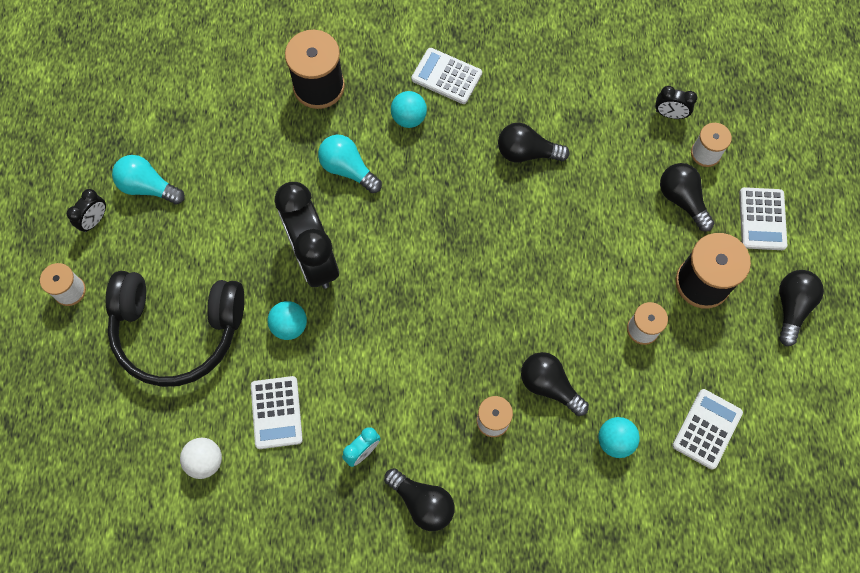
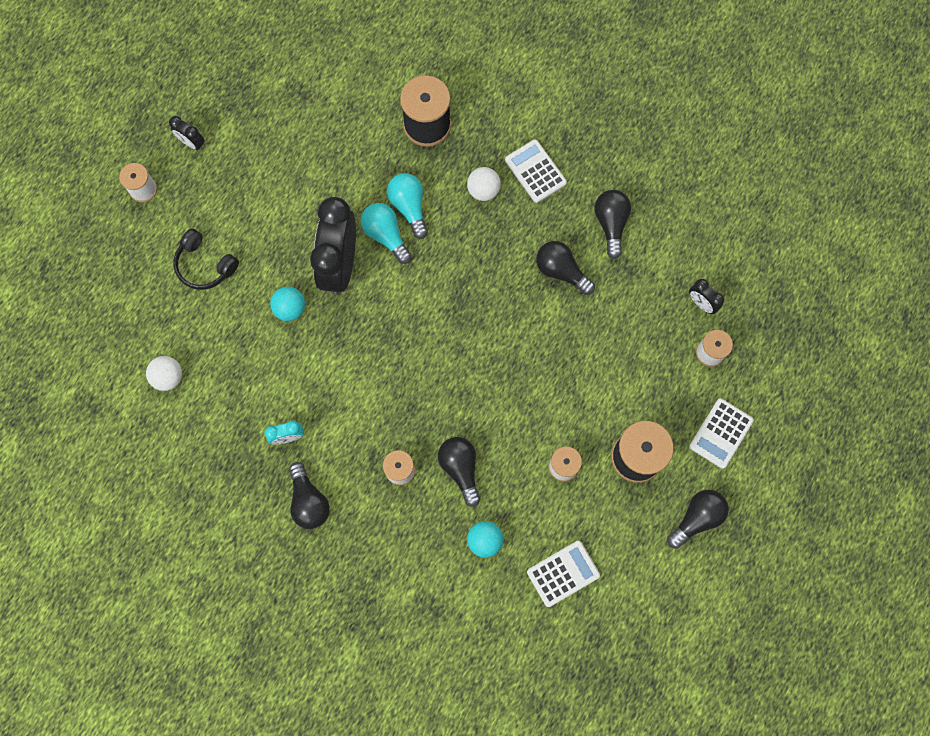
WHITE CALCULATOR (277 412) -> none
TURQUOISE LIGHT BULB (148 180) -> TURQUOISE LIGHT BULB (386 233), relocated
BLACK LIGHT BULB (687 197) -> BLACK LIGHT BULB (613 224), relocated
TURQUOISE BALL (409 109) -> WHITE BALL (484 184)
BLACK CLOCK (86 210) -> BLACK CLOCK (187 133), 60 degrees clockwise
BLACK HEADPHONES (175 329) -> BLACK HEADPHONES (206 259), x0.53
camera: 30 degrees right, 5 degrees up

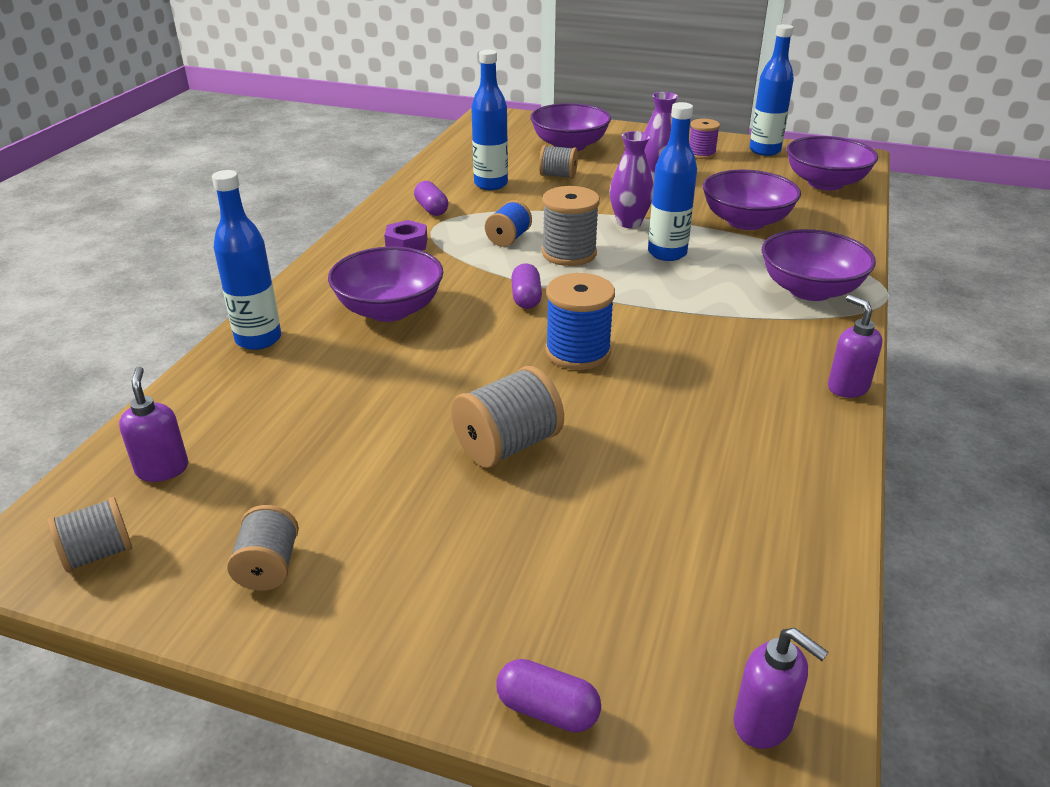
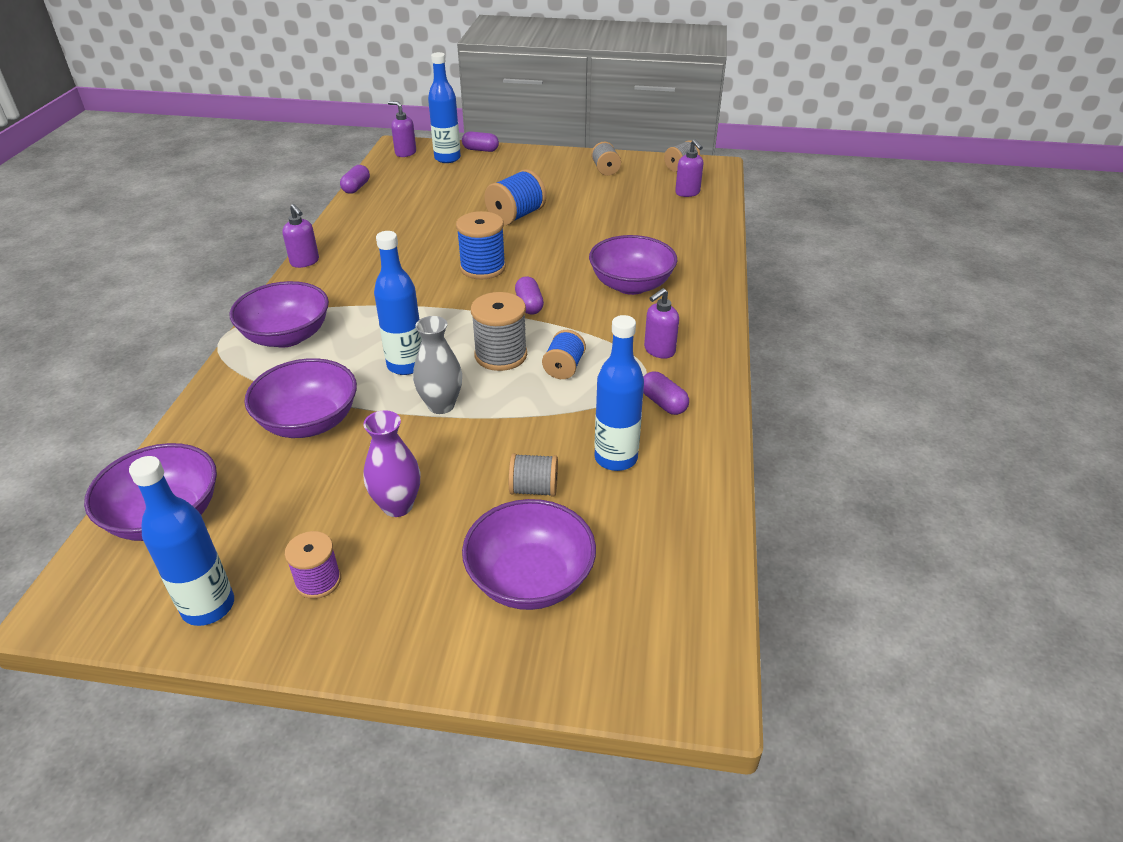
none -> PURPLE CAPSULE (355 179)
BLUE BOTTLE (246 260) -> BLUE BOTTLE (444 107), relocated
PURPLE NUT (405 235) -> PURPLE SOAP DISPENSER (661 323)
GREY SPOOL (507 417) -> BLUE SPOOL (515 197)
PURPLE VASE (632 179) -> GREY VASE (437 365)
camera: 170 degrees right, 5 degrees up

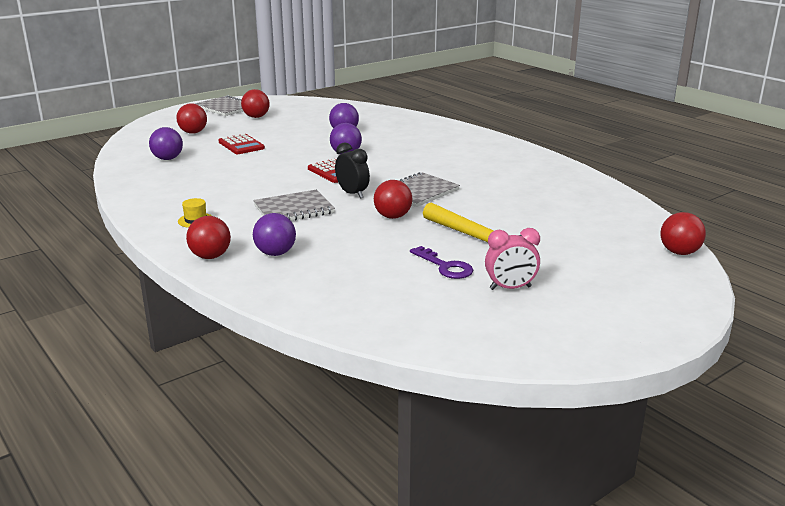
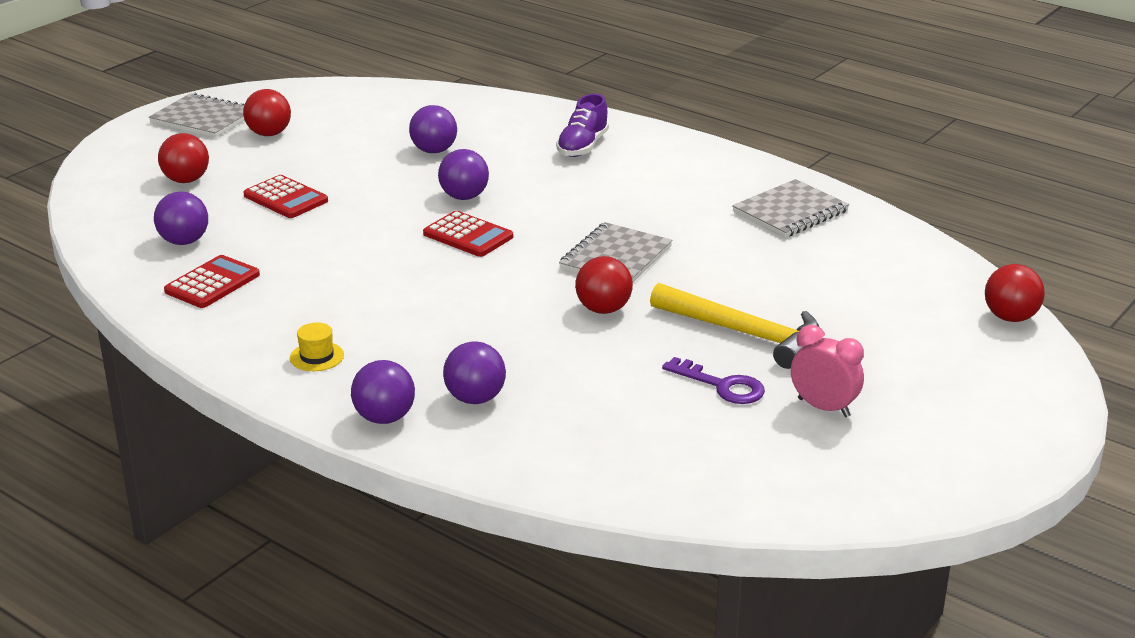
BLACK CLOCK (352 170) -> none
none -> RED CALCULATOR (212 281)
none -> PURPLE SHOE (582 125)
GREY NOTEBOOK (294 205) -> GREY NOTEBOOK (790 208), relocated
RED BALL (208 237) -> PURPLE BALL (383 392)
PINK CLOCK (512 259) -> PINK CLOCK (827 371), 120 degrees counterclockwise
camera: 15 degrees left, 5 degrees up

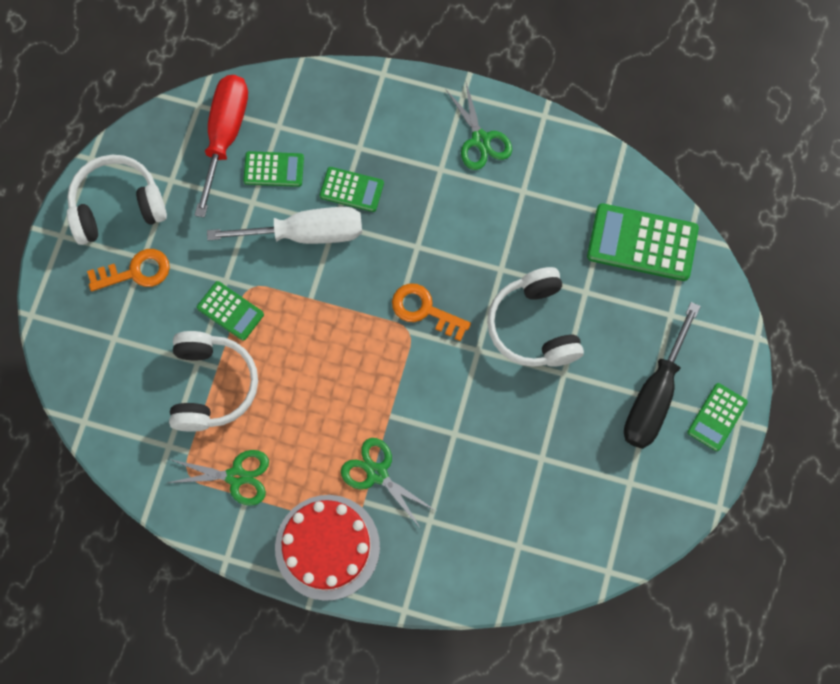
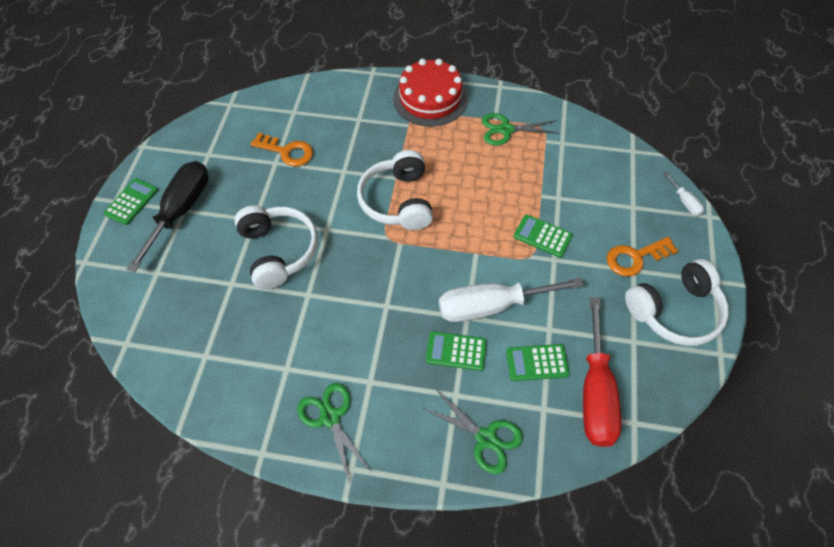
GREEN CALCULATOR (643 242) -> none
none -> WHITE SCREWDRIVER (683 193)
WHITE HEADPHONES (213 381) -> WHITE HEADPHONES (395 190), relocated
GREEN SCISSORS (388 483) -> GREEN SCISSORS (472 432), relocated
ORANGE KEY (431 312) -> ORANGE KEY (281 149), relocated
camera: 175 degrees right, 15 degrees down

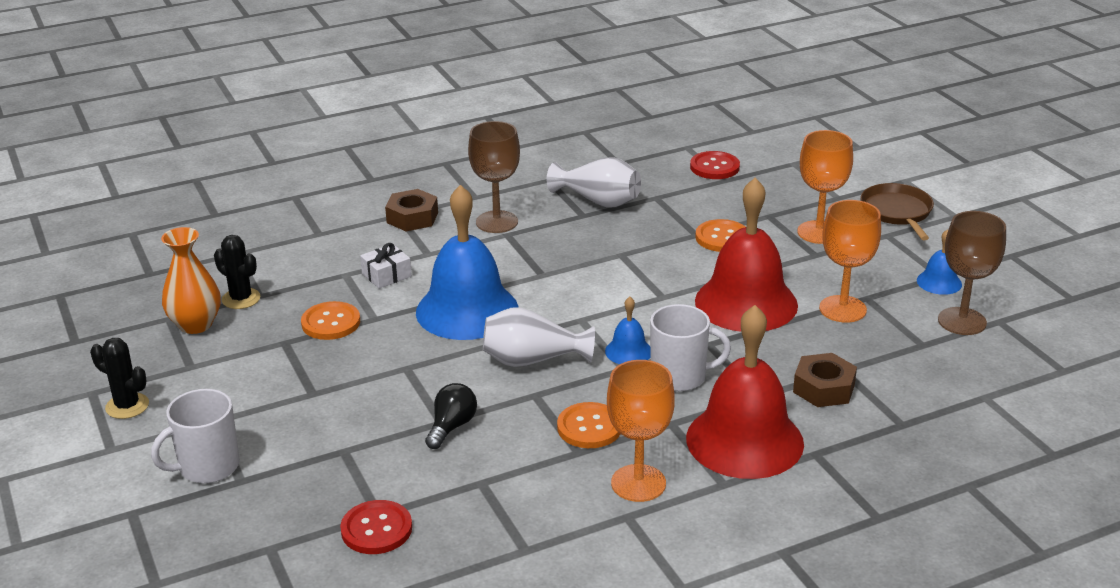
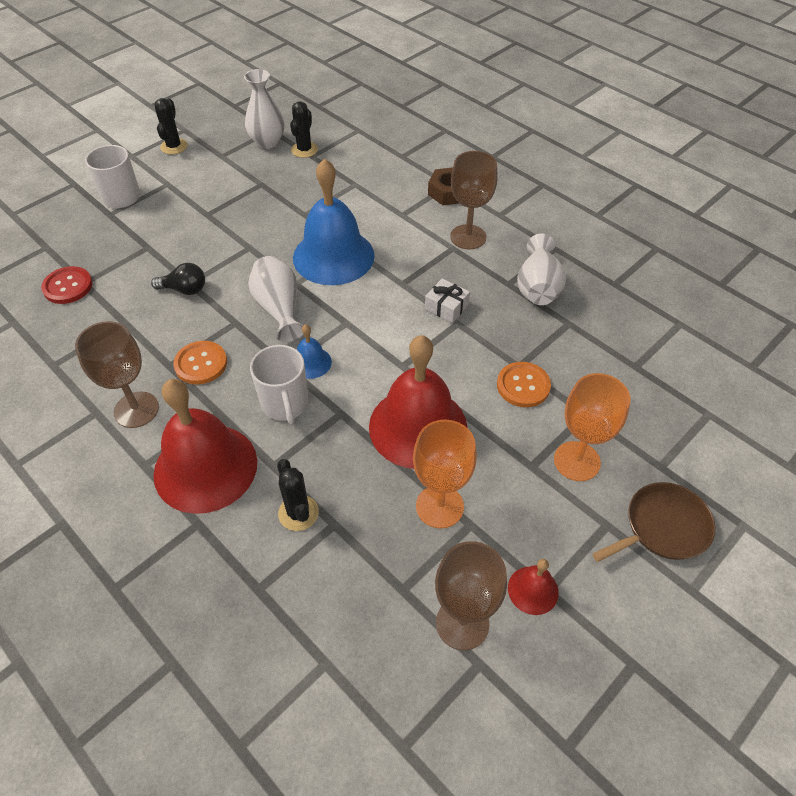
ORANGE BUTTON (330 320) -> none
RED BUTTON (715 165) -> none
WHITE GIFT (386 266) -> WHITE GIFT (447 300), relocated
BROWN NUT (825 380) -> BLACK CACTUS (298 495)
ORANGE VASE (191 280) -> WHITE VASE (264 109)
ORANGE GOBLET (641 431) -> BROWN GOBLET (117 374)
BLUE BELL (939 262) -> RED BELL (533 587)
camera: 70 degrees right, 20 degrees up

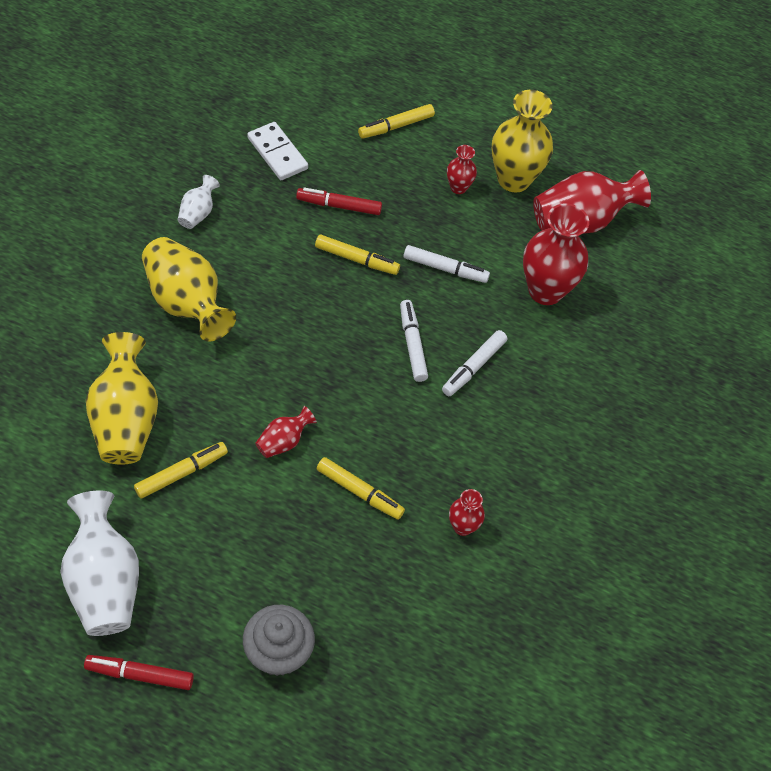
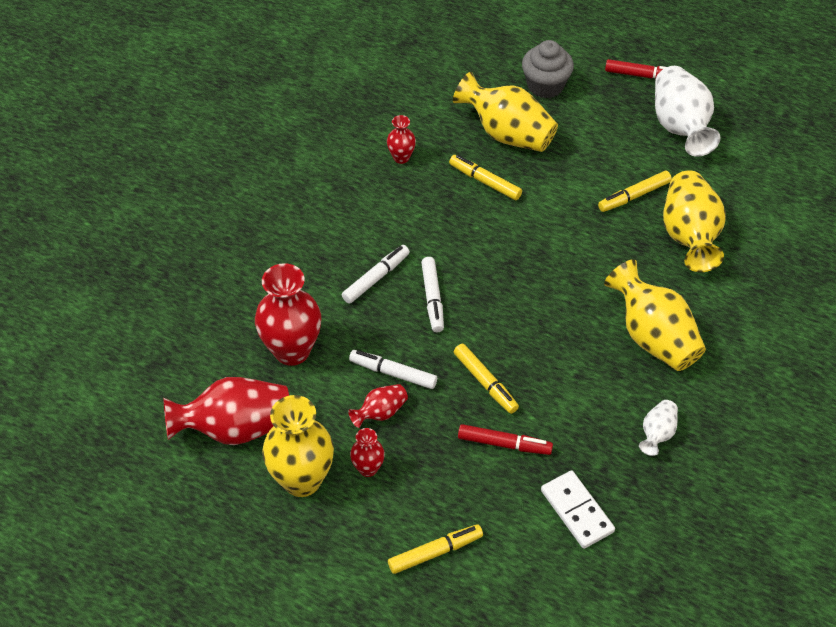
none -> YELLOW VASE (505 112)
RED VASE (286 432) -> RED VASE (378 406), relocated
YELLOW MARKER (357 255) -> YELLOW MARKER (486 379), 150 degrees counterclockwise
camera: 170 degrees left, 5 degrees down

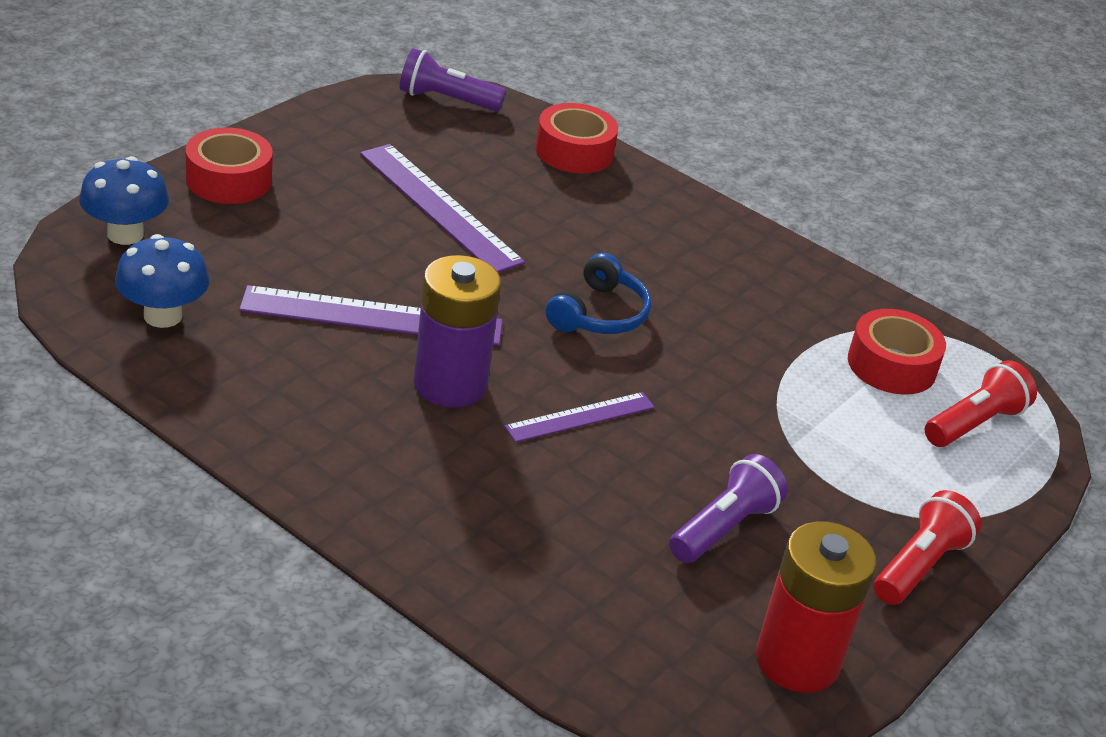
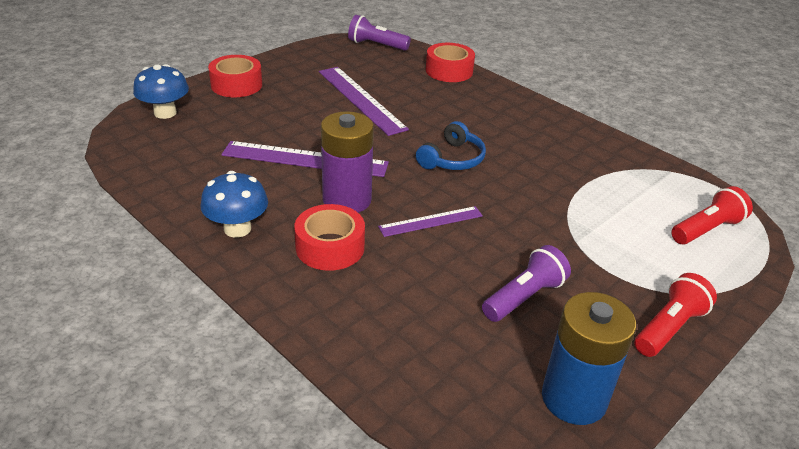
BLUE MUSHROOM (162 281) -> BLUE MUSHROOM (234 204), relocated
RED TAPE (897 352) -> RED TAPE (329 237), relocated
RED BATTERY (816 607) -> BLUE BATTERY (589 358)
camera: 10 degrees right, 0 degrees up

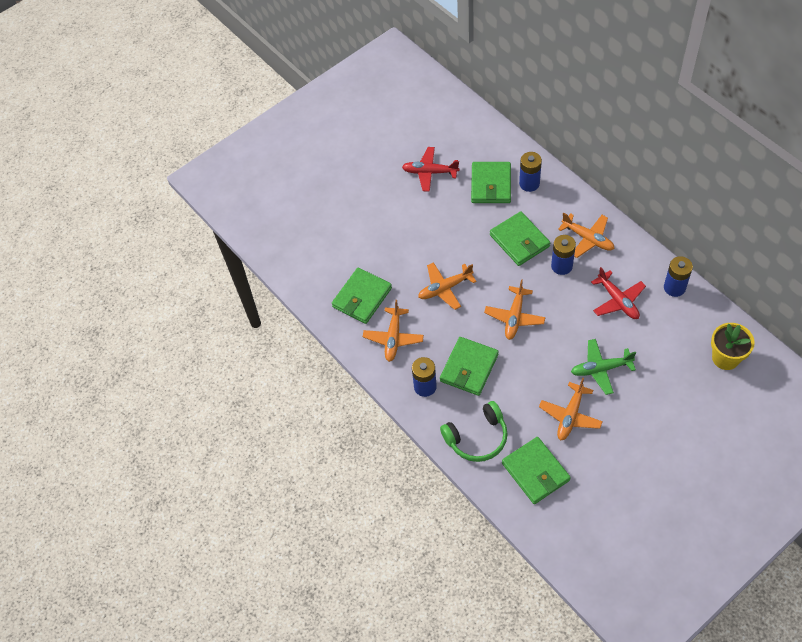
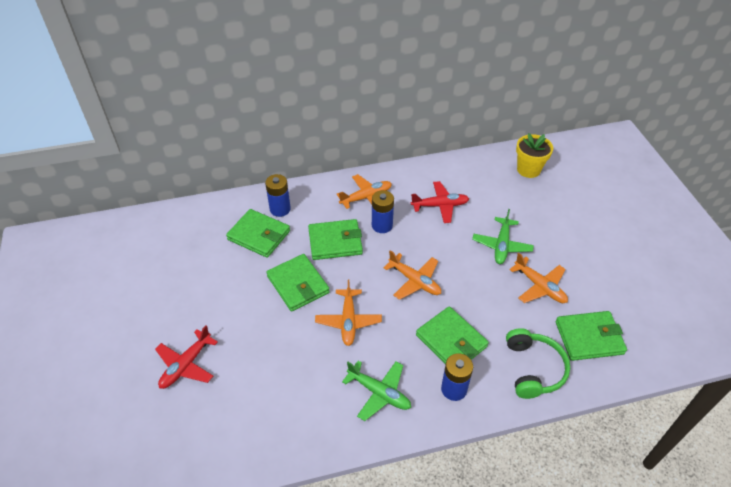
BLUE BATTERY (678 276) -> none
GREEN WALLET (362 296) -> GREEN WALLET (298 283), relocated
RED PLANE (430 169) -> RED PLANE (186 357), relocated
ORANGE PLANE (393 331) -> GREEN PLANE (376 391)
camera: 70 degrees left, 10 degrees down

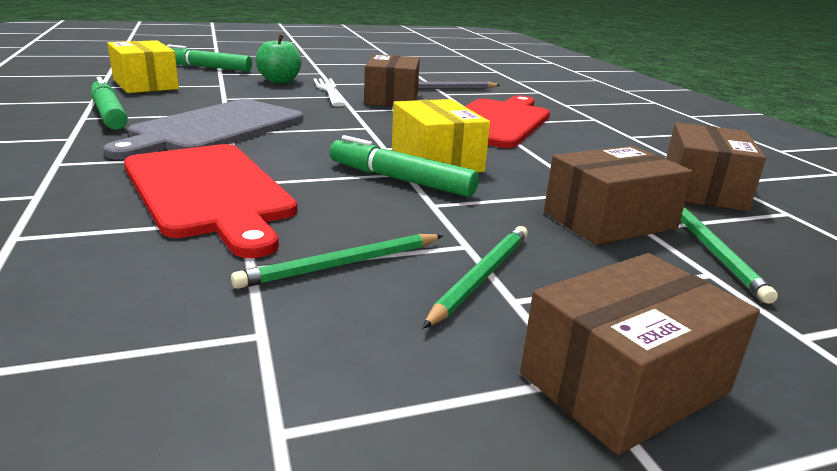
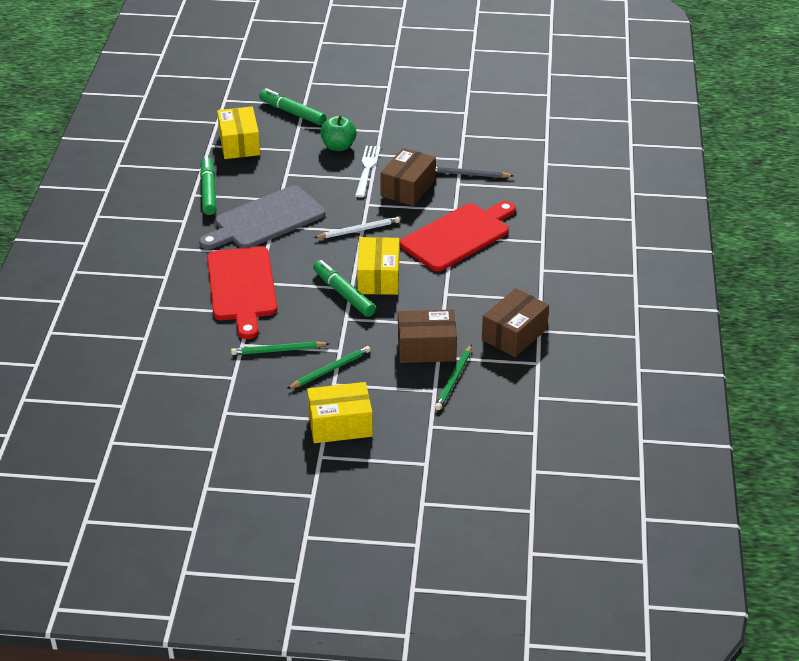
none -> WHITE PENCIL (357 227)
BROWN BOX (640 354) -> YELLOW BOX (340 412)
camera: 25 degrees right, 15 degrees up

